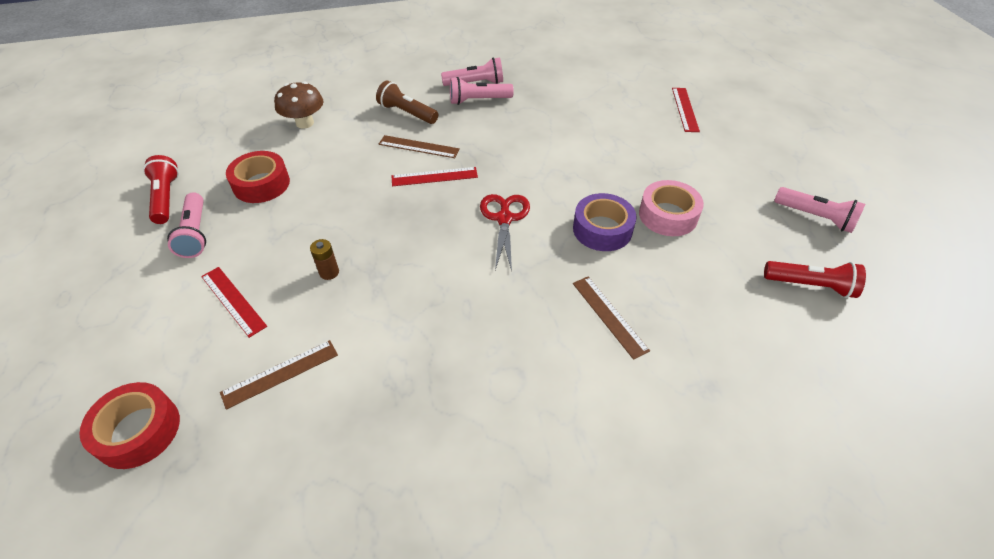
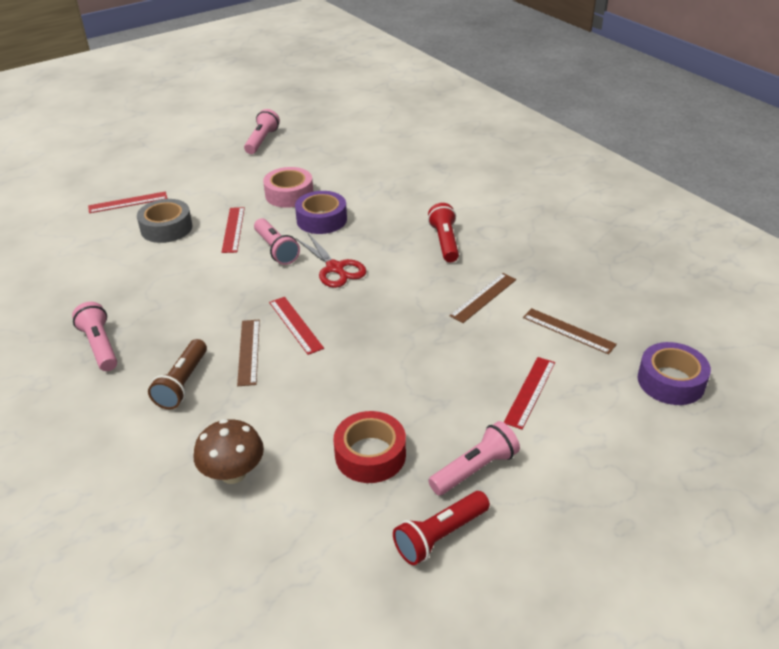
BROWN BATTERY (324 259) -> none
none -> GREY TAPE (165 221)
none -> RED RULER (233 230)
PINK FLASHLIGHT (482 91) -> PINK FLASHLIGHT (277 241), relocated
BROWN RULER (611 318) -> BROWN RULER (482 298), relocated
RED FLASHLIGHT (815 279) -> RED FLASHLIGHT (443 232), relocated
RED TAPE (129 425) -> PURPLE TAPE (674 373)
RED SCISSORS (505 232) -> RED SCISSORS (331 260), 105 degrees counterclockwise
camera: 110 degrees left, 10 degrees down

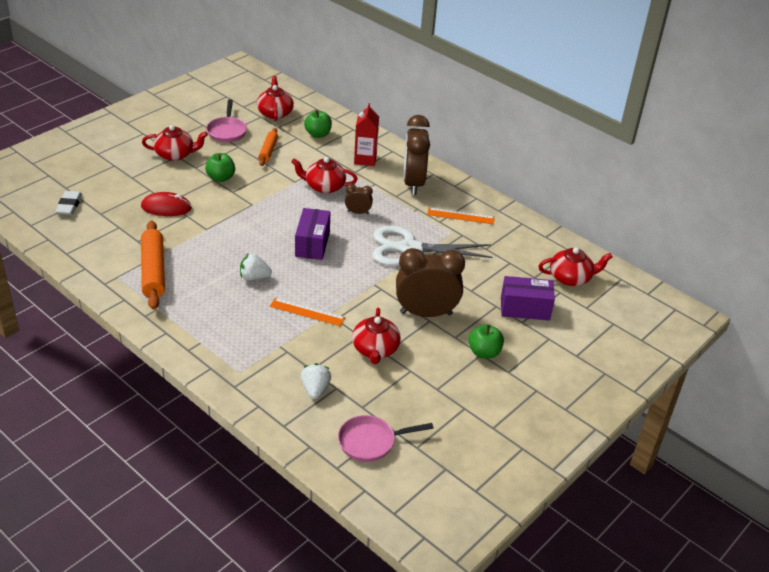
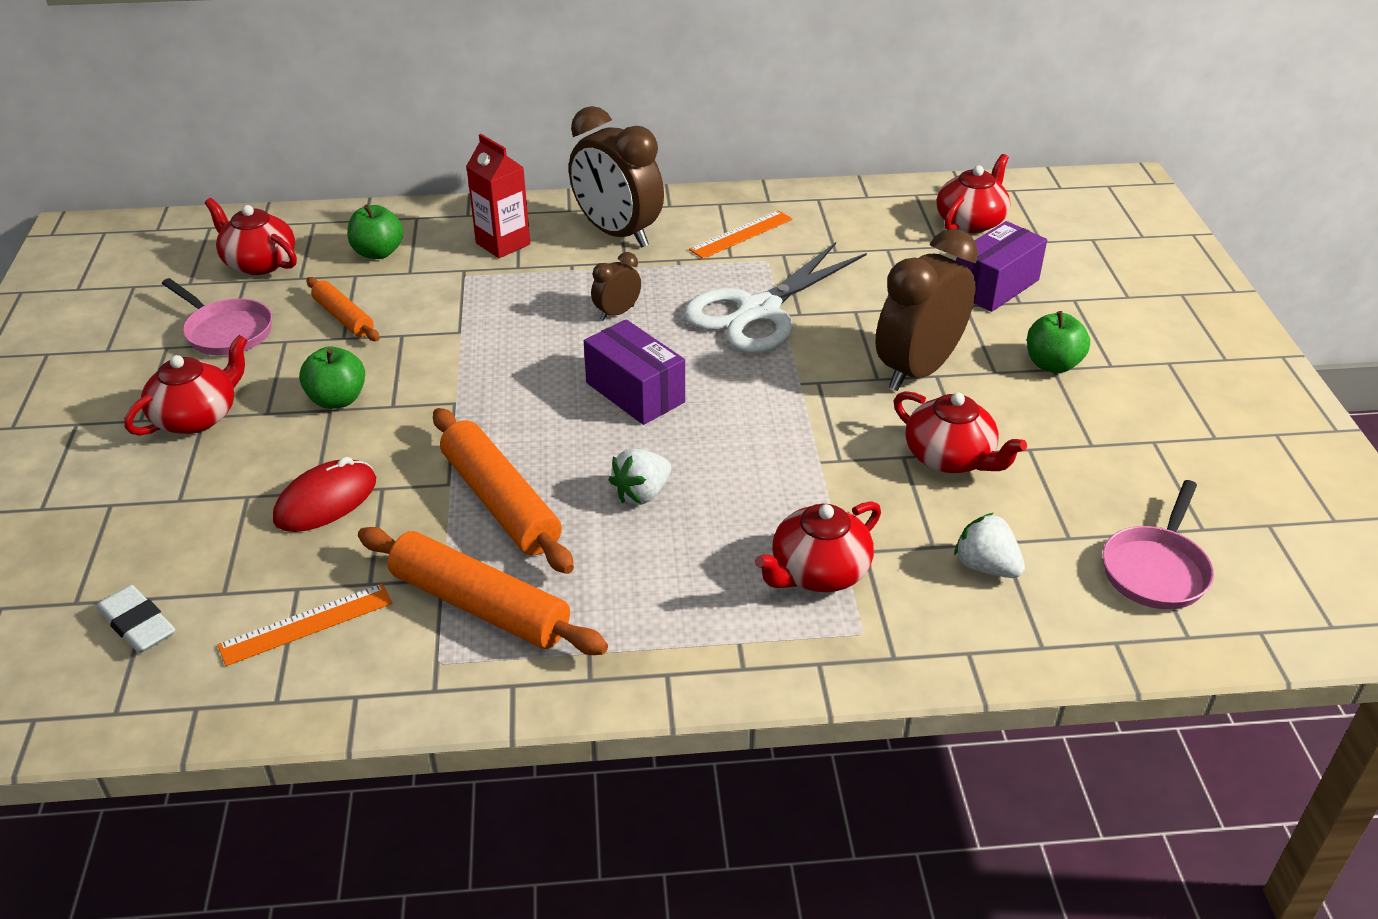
none -> ORANGE ROLLING PIN (503 491)
ORANGE RULER (307 312) -> ORANGE RULER (304 625), relocated
RED TEAPOT (324 175) -> RED TEAPOT (818 546), relocated
camera: 45 degrees left, 0 degrees up

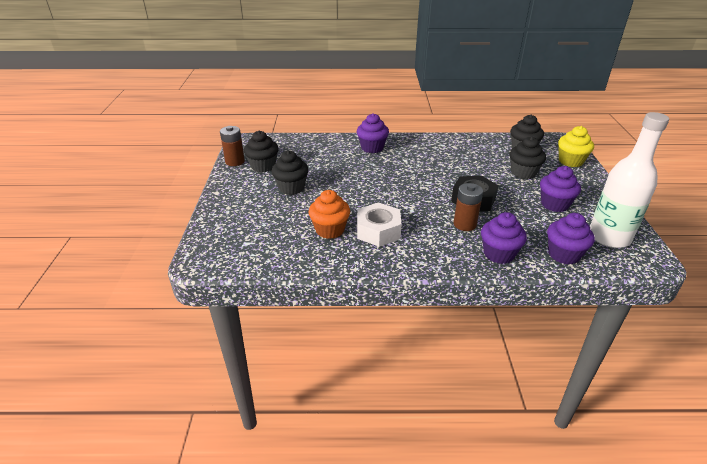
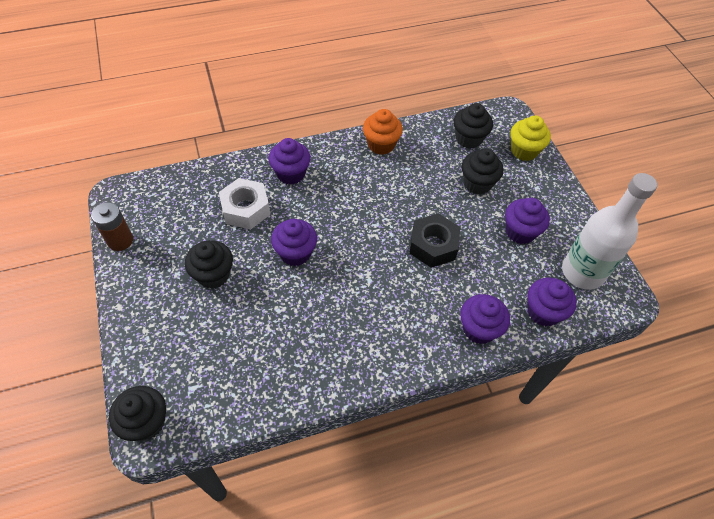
BROWN BATTERY (468 207) -> none
none -> PURPLE CUPCAKE (294 242)
BLACK CUPCAKE (261 152) -> BLACK CUPCAKE (137 413), relocated
ORANGE CUPCAKE (329 214) -> ORANGE CUPCAKE (383 132), relocated
WHITE NUT (379 224) -> WHITE NUT (244 203), relocated
camera: 20 degrees left, 20 degrees up

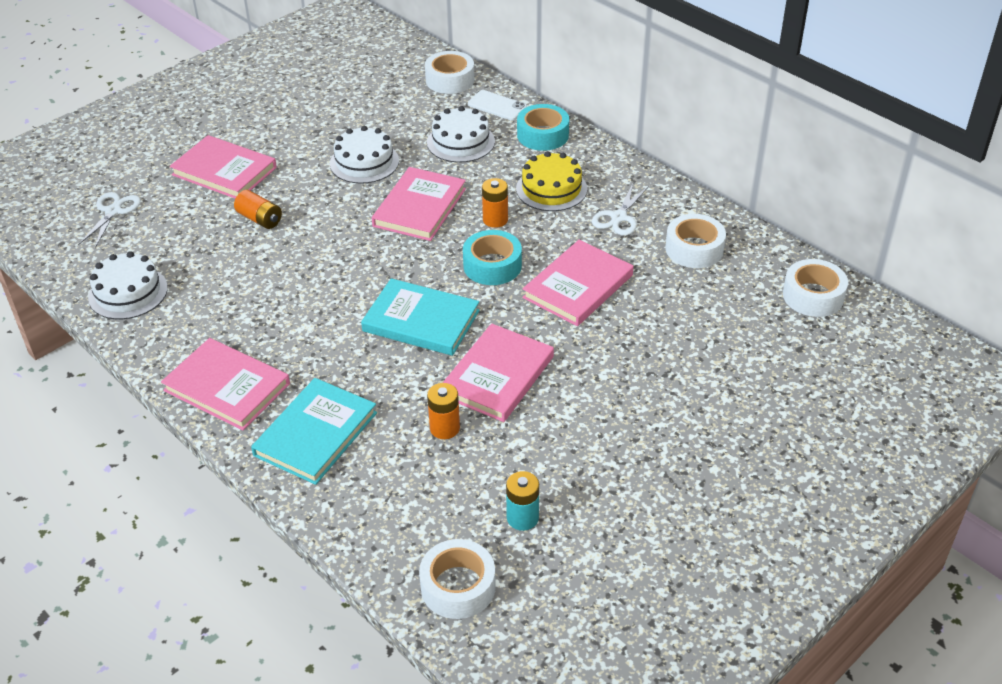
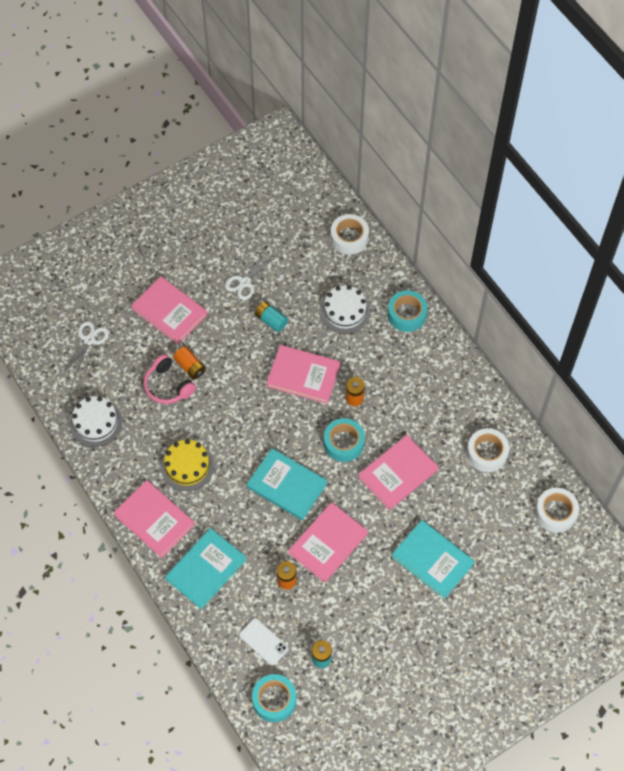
none -> PINK HEADPHONES (170 379)
none -> TURQUOISE BOOK (433 559)
WHITE PHONE (497 105) -> WHITE PHONE (263 642), relocated
YELLOW CAKE (551 181) -> YELLOW CAKE (187 465), relocated
WHITE SCISSORS (620 210) -> WHITE SCISSORS (250 276), relocated
WHITE CAKE (364 155) -> TURQUOISE BATTERY (271 316)
WHITE TAPE (457 579) -> TURQUOISE TAPE (274 698)
PINK BOOK (419 204) -> PINK BOOK (303 374), 75 degrees clockwise
camera: 10 degrees right, 20 degrees up

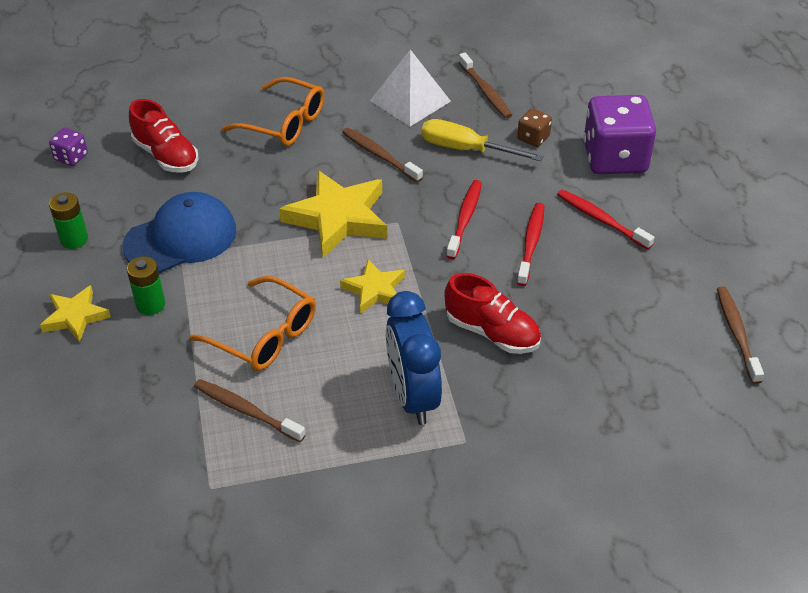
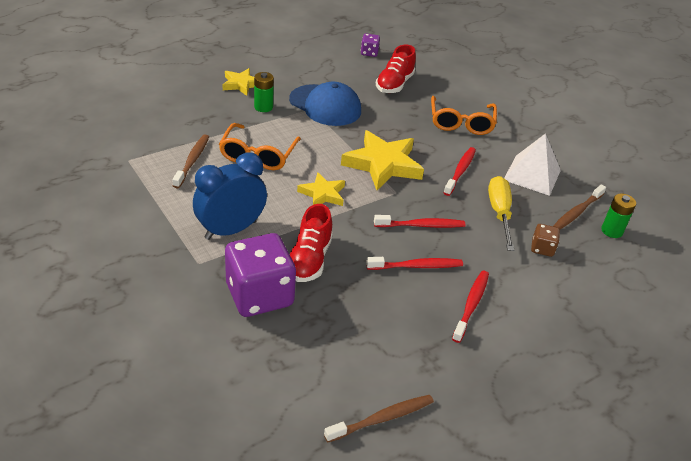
GREEN BATTERY (68 220) -> GREEN BATTERY (618 216), relocated
PURPLE DICE (619 134) -> PURPLE DICE (260 275), relocated
BROWN TOOTHBRUSH (382 155) -> RED TOOTHBRUSH (460 171)
camera: 65 degrees right, 5 degrees down

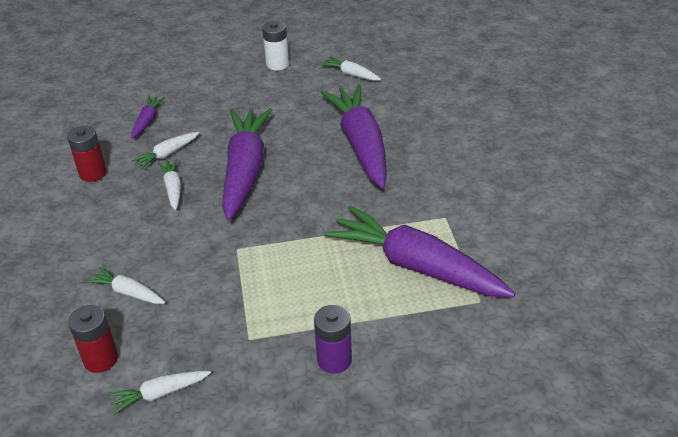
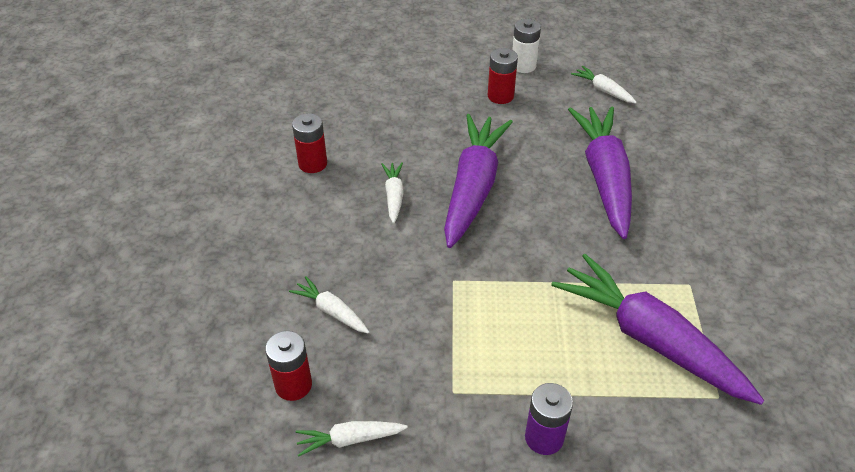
PURPLE CARROT (148 117) -> none
WHITE CARROT (165 150) -> none
none -> RED BATTERY (503 76)
camera: 10 degrees right, 5 degrees up

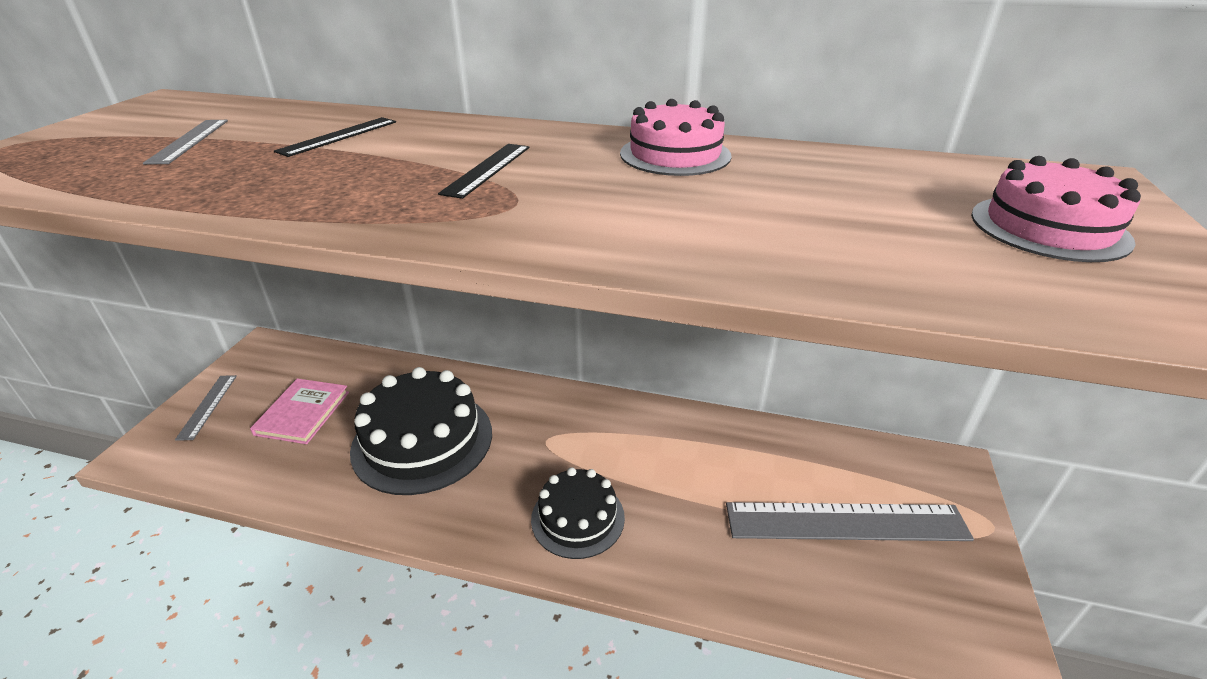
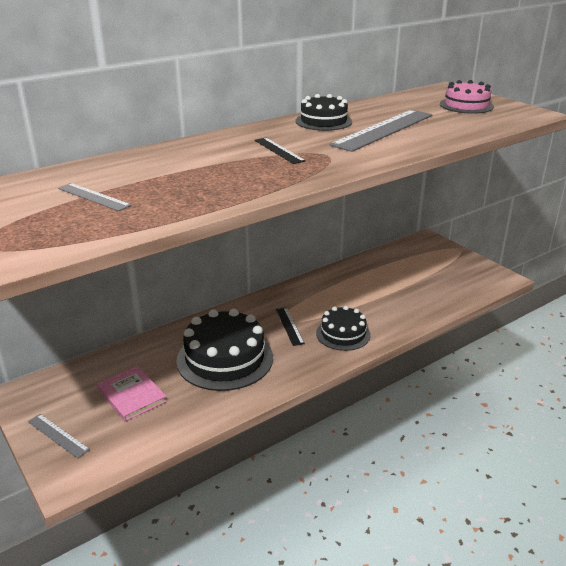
BLACK RULER (335 137) -> BLACK RULER (290 326), relocated
GREY RULER (850 521) -> GREY RULER (381 131), relocated
PINK CAKE (676 137) -> BLACK CAKE (324 112)
camera: 50 degrees left, 5 degrees down

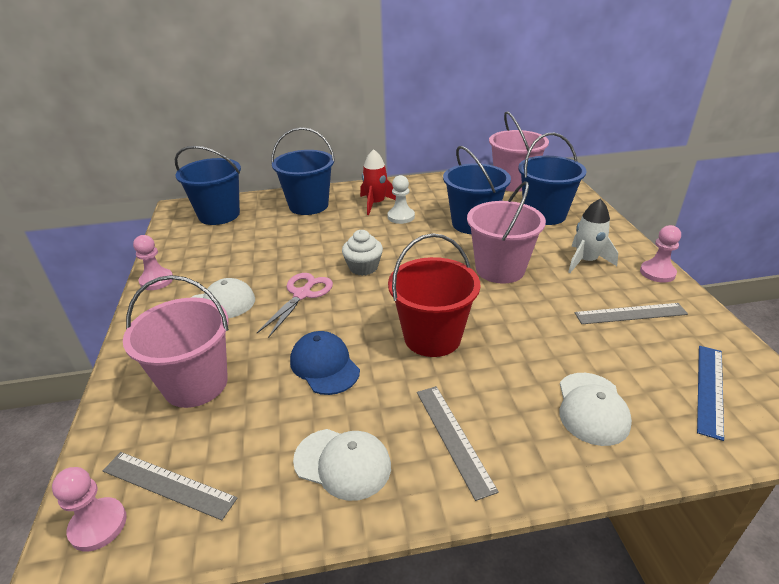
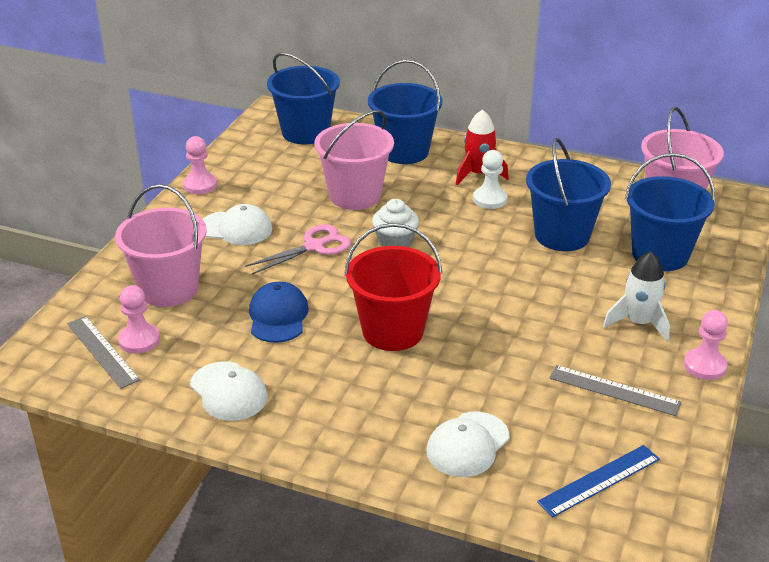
GREY RULER (458 443) -> none
PINK PAWN (89 509) -> PINK PAWN (139 319), relocated
PINK BUCKET (506 232) -> PINK BUCKET (354 160), relocated
camera: 30 degrees right, 0 degrees up

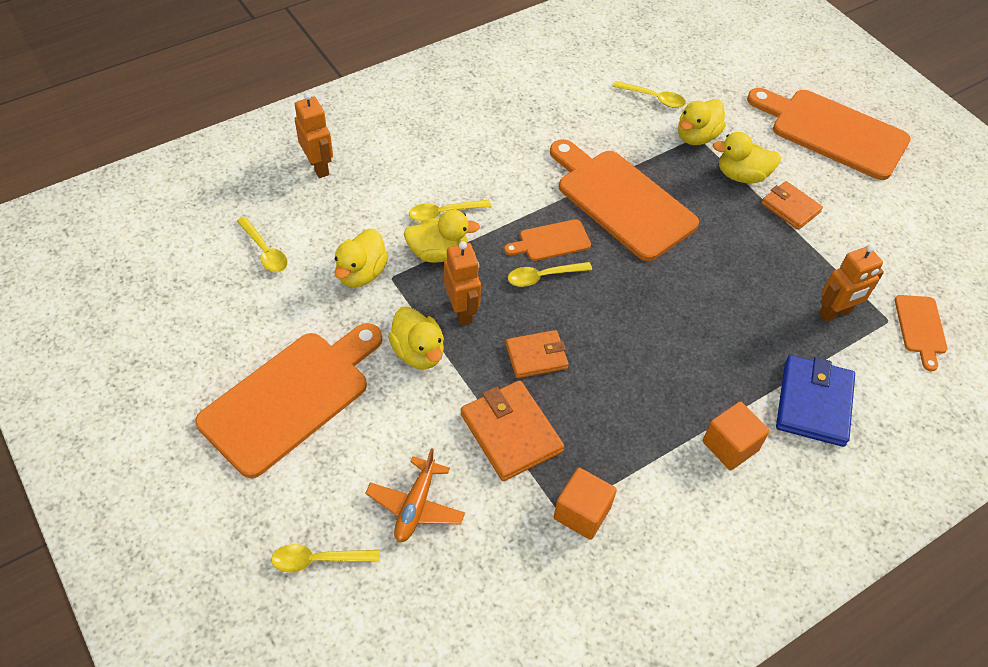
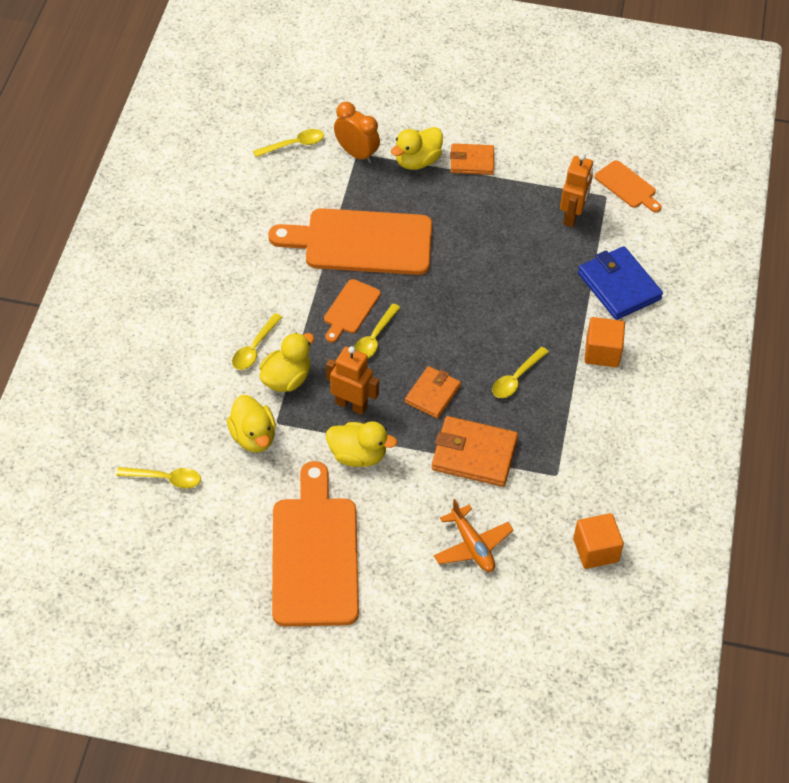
ORANGE ROBOT (314 135) -> none
ORANGE CUTTING BOARD (829 134) -> none
YELLOW SPOON (325 558) -> YELLOW SPOON (520 372), relocated
ORANGE CUBE (585 504) -> ORANGE CUBE (598 541), relocated
YELLOW DUCK (702 122) -> ORANGE CLOCK (357 132)
camera: 45 degrees left, 0 degrees up

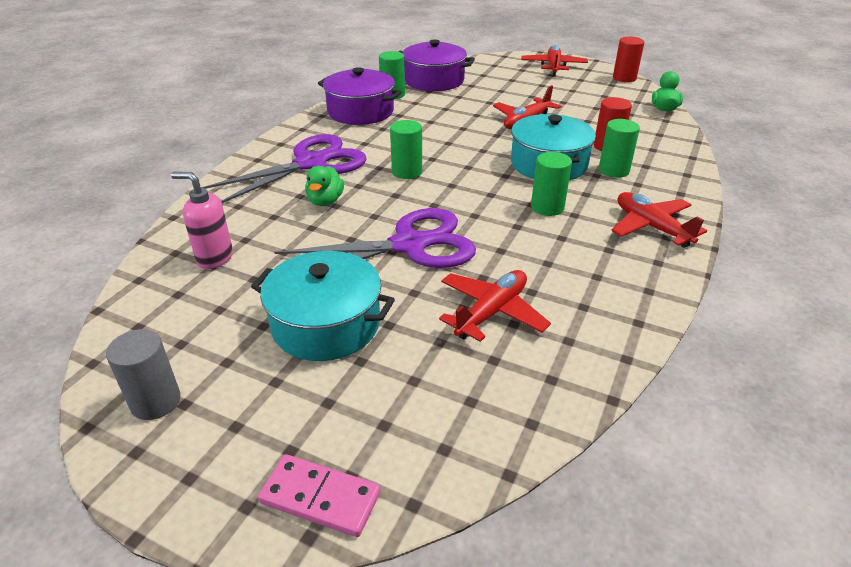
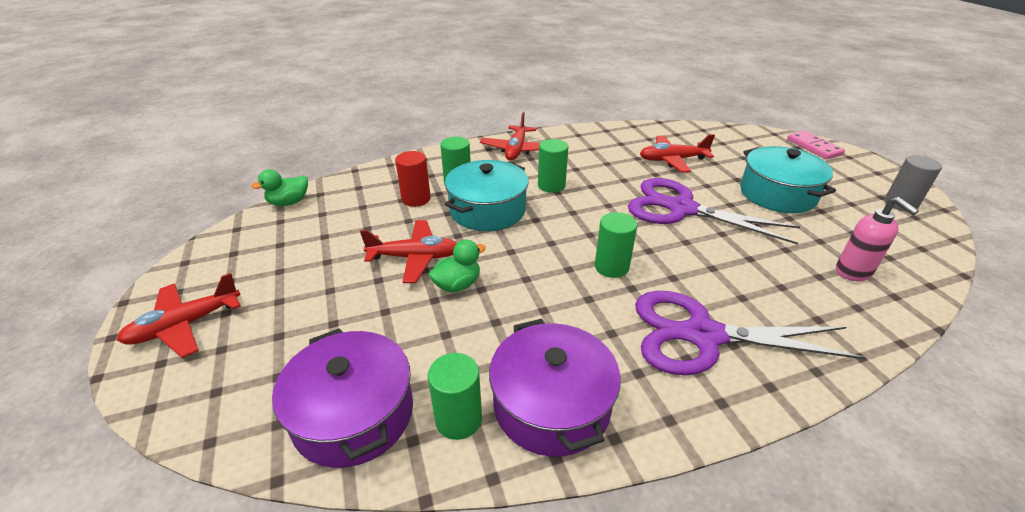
RED CYLINDER (628 59) -> none
GREEN DUCK (324 186) -> GREEN DUCK (457 266), relocated
camera: 135 degrees left, 0 degrees up

